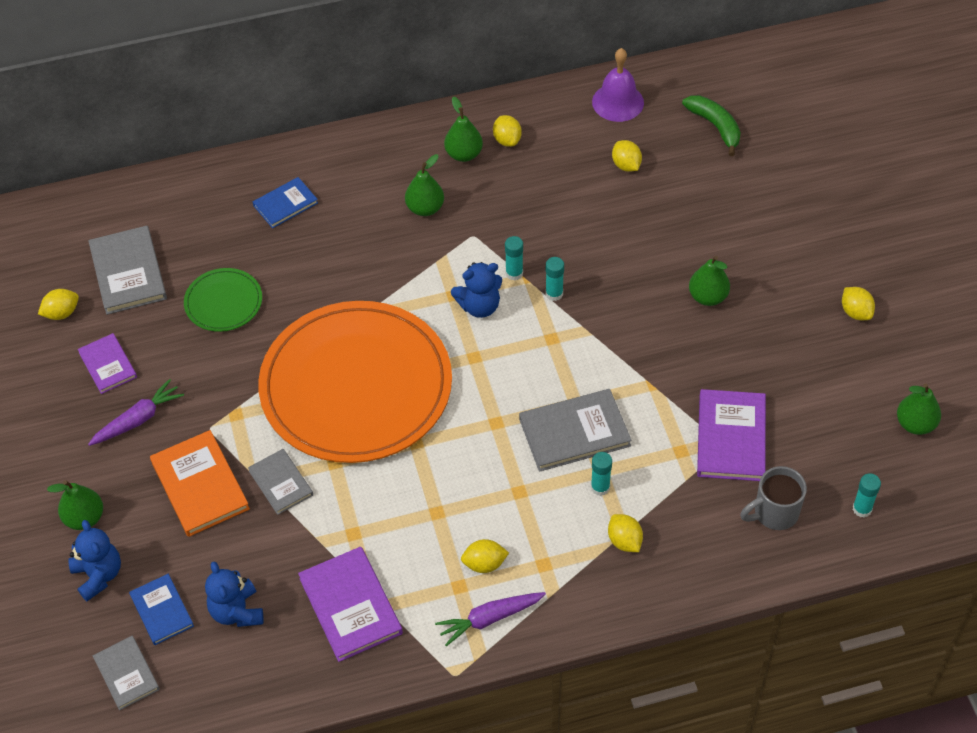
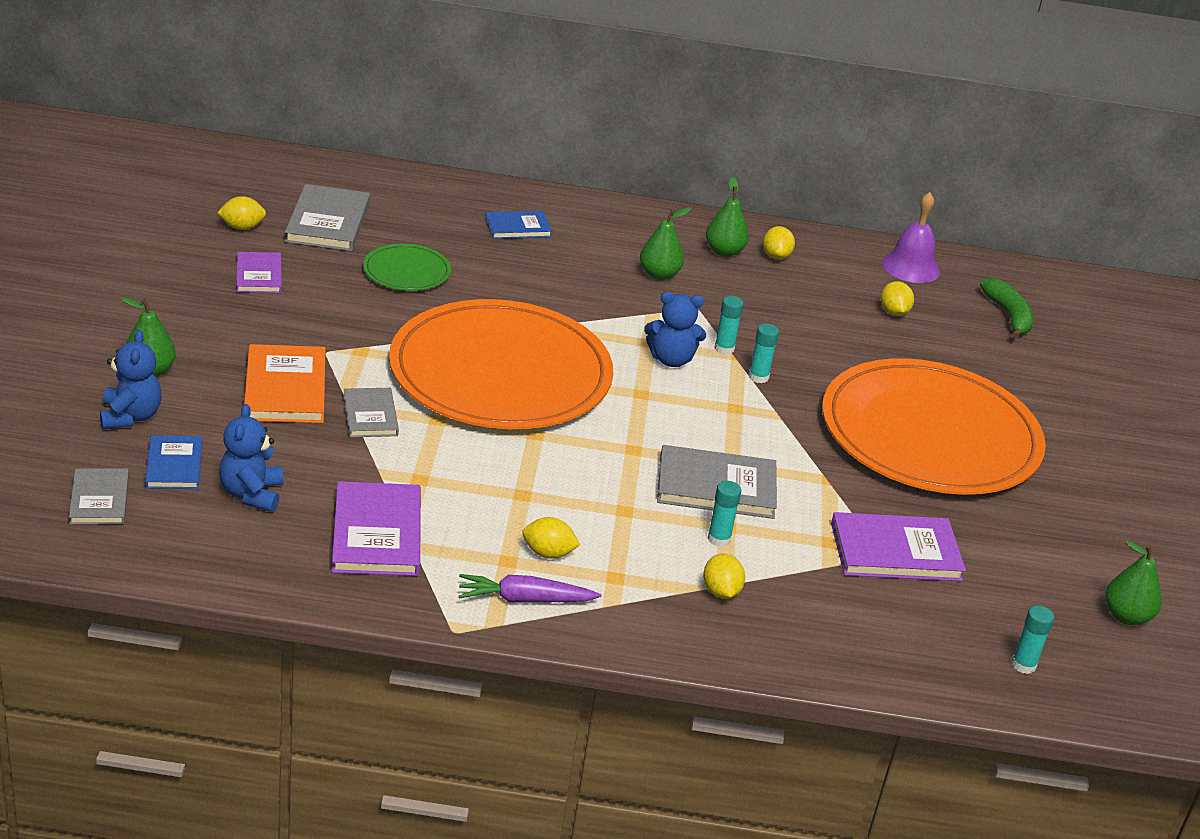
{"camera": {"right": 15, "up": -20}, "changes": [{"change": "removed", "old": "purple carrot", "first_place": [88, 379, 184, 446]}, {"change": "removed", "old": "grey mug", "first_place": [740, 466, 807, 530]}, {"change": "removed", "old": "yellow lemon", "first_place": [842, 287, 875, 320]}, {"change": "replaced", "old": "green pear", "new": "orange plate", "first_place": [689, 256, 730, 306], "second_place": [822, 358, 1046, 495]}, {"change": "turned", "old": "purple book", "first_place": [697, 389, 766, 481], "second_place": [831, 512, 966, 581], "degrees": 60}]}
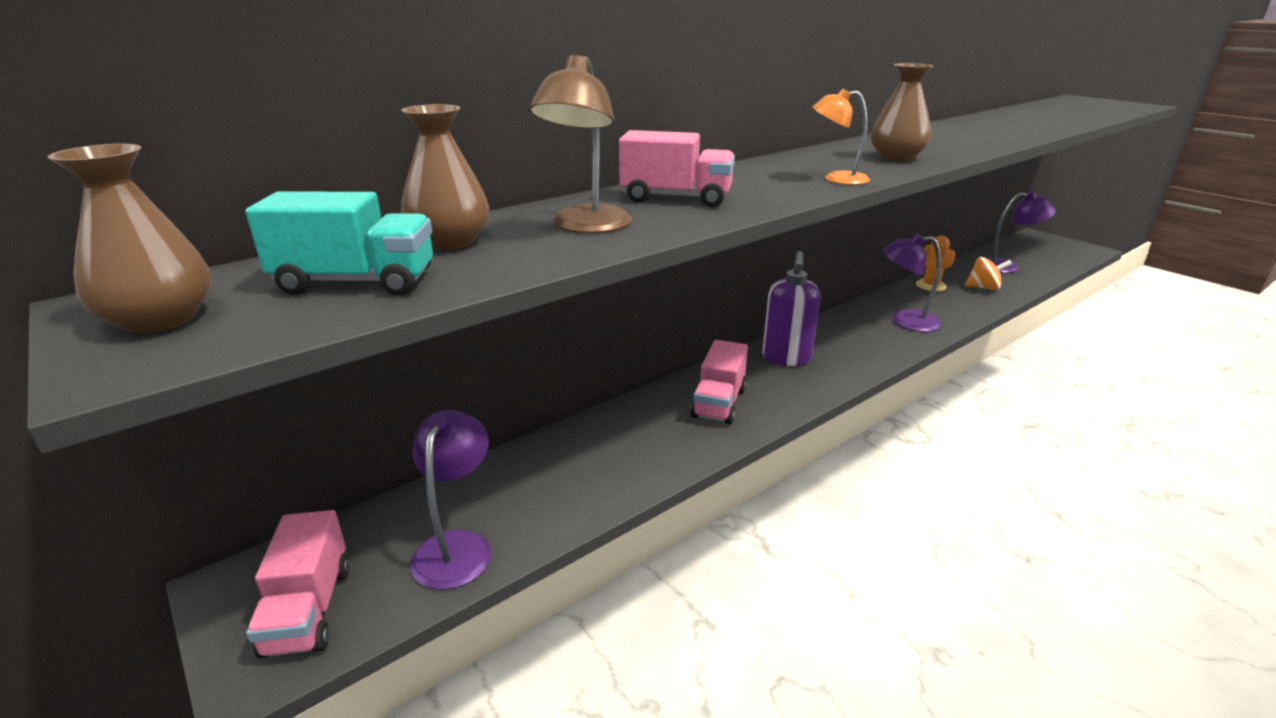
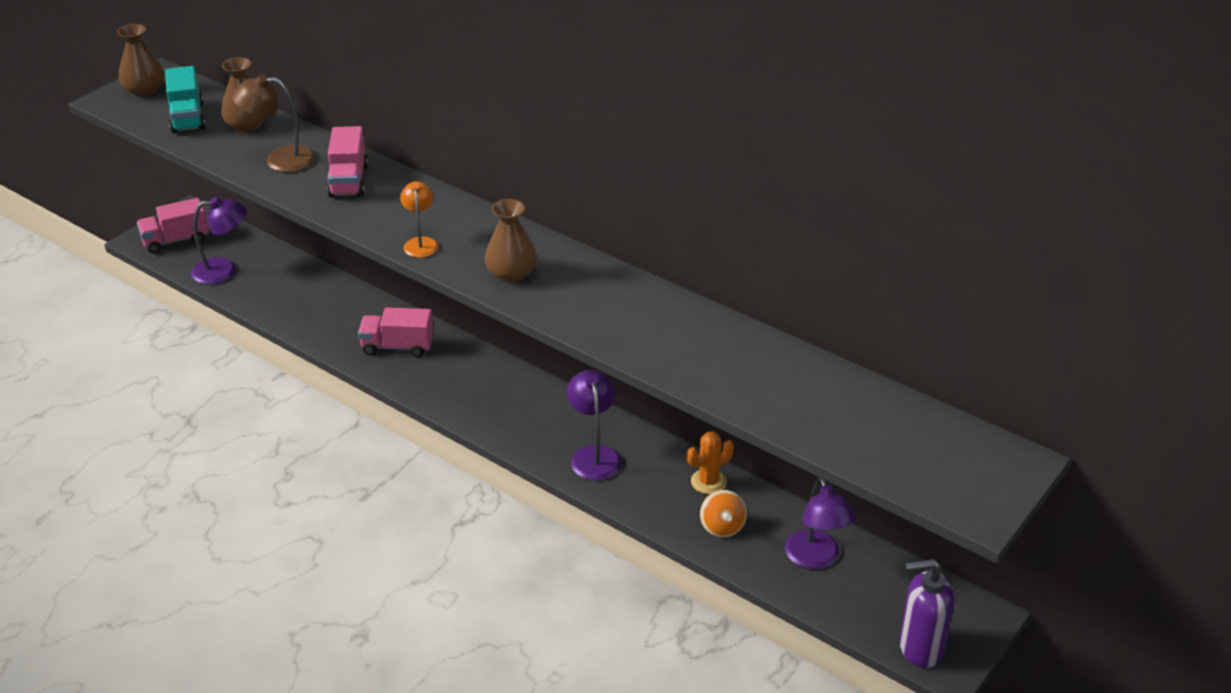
{"camera": {"right": 75, "up": 10}, "changes": [{"change": "moved", "old": "purple soap dispenser", "first_place": [762, 251, 821, 366], "second_place": [899, 559, 954, 668]}]}
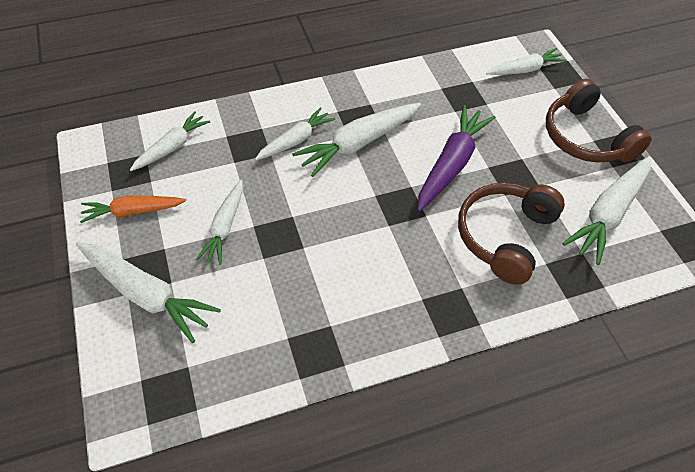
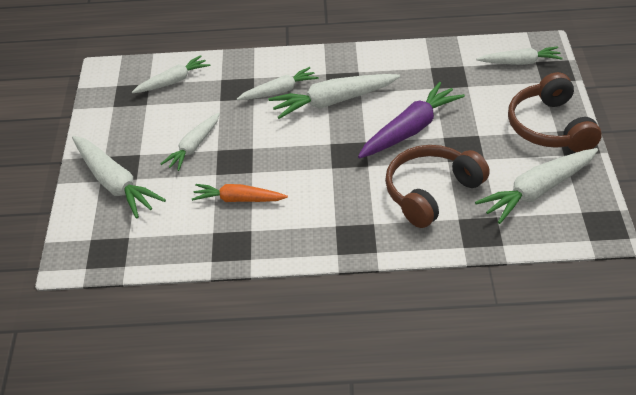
{"camera": {"right": 20, "up": -10}, "changes": [{"change": "moved", "old": "orange carrot", "first_place": [80, 195, 186, 223], "second_place": [192, 184, 288, 202]}]}
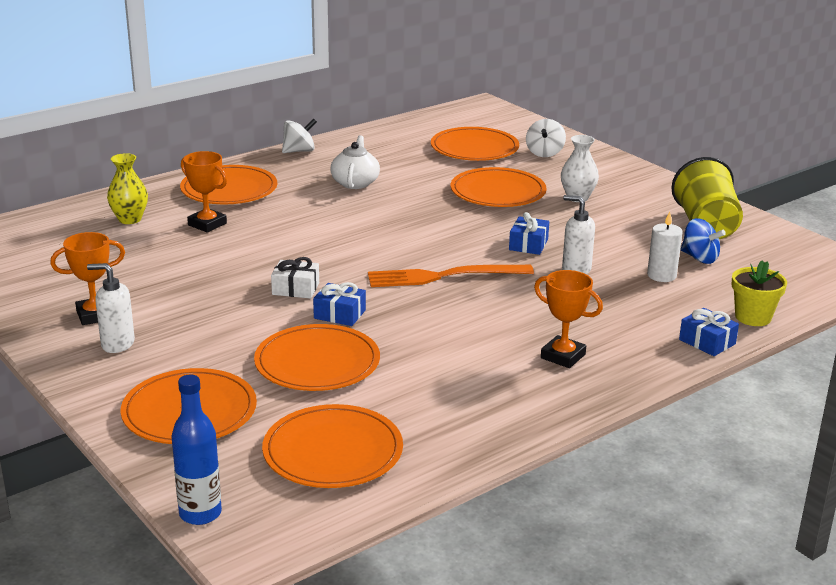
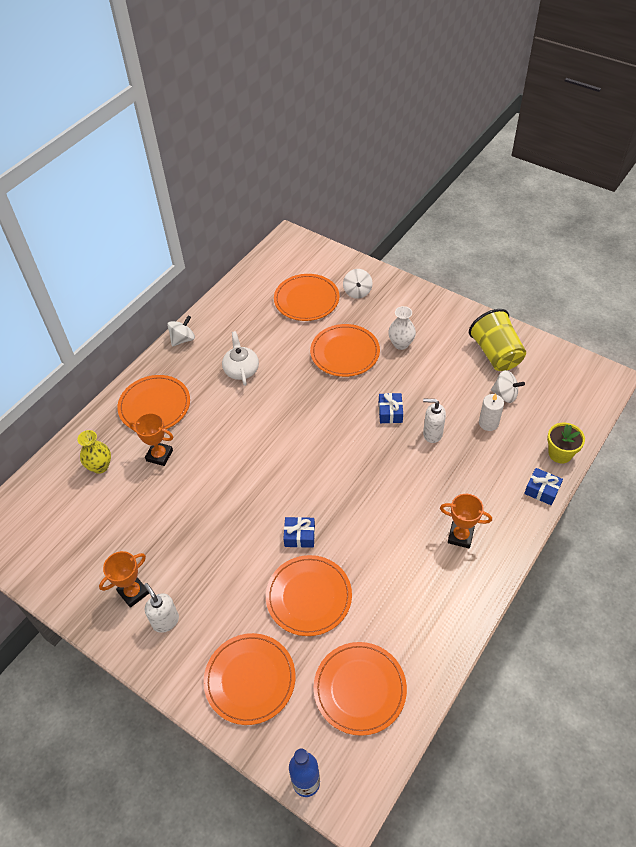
{"camera": {"right": -15, "up": 25}, "changes": [{"change": "removed", "old": "white gift", "first_place": [271, 257, 319, 299]}, {"change": "removed", "old": "orange fork", "first_place": [368, 265, 534, 287]}, {"change": "recoloured", "old": "blue spinning top", "new": "white spinning top", "first_place": [681, 218, 726, 264], "second_place": [491, 370, 525, 403]}, {"change": "turned", "old": "white soap dispenser", "first_place": [87, 263, 135, 353], "second_place": [144, 583, 179, 633], "degrees": 60}]}
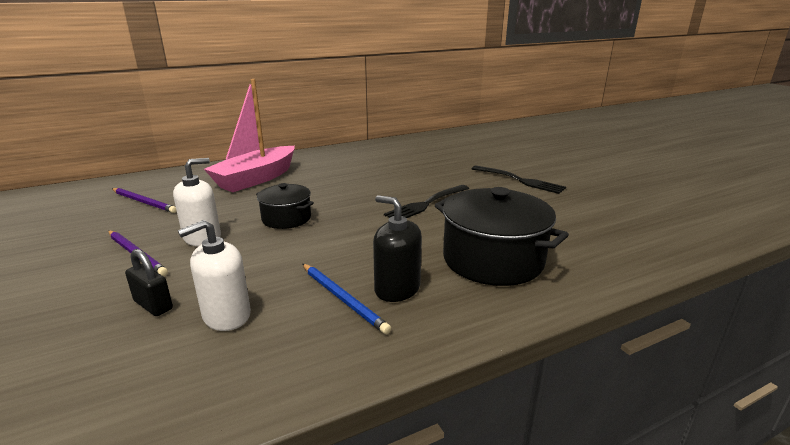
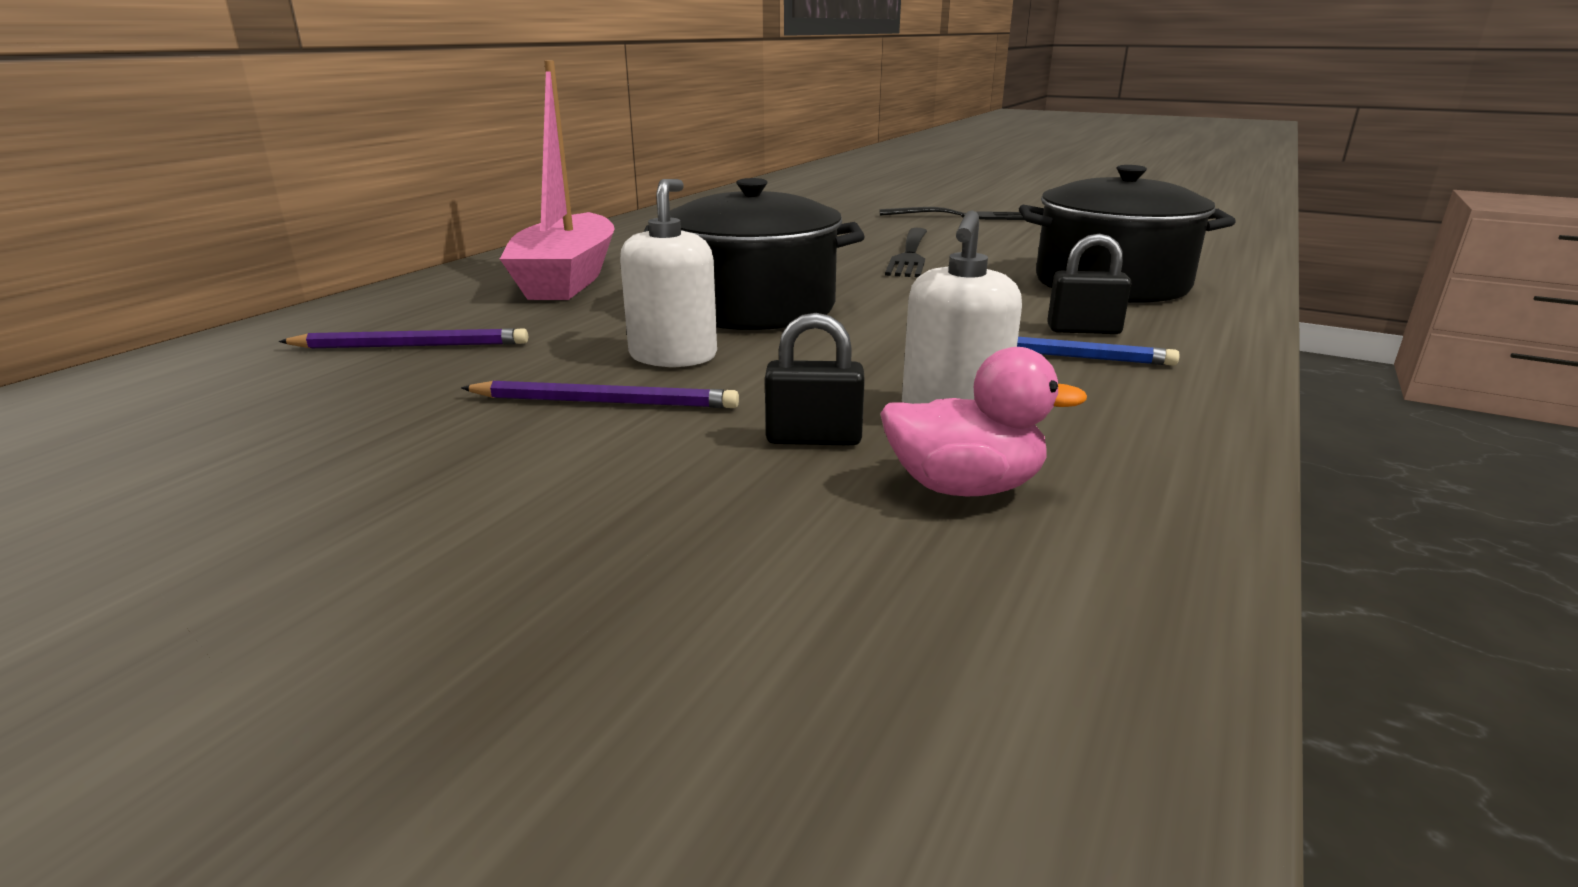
{"camera": {"right": -35, "up": 0}, "changes": [{"change": "added", "new": "pink duck", "second_place": [880, 347, 1087, 496]}, {"change": "replaced", "old": "black soap dispenser", "new": "black padlock", "first_place": [373, 195, 422, 302], "second_place": [1047, 234, 1131, 334]}, {"change": "resized", "old": "black pot", "first_place": [256, 183, 314, 229], "second_place": [644, 178, 865, 330], "factor": 1.74}]}
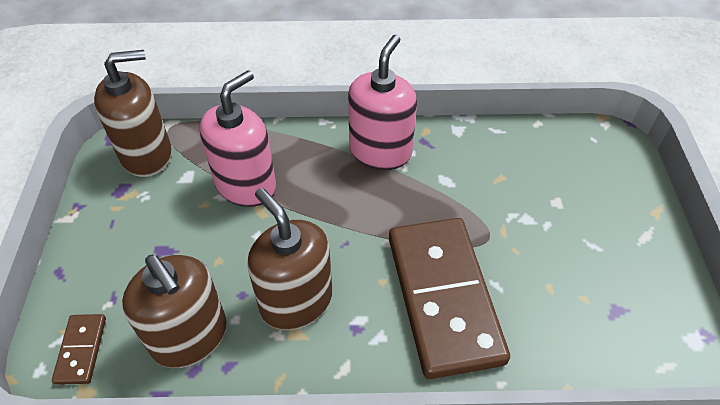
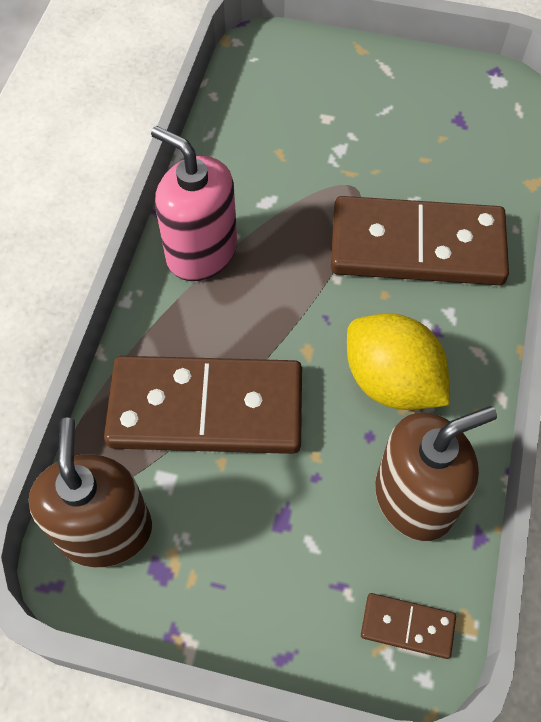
{"camera": {"right": -75, "up": 10}, "changes": [{"change": "replaced", "old": "pink soap dispenser", "new": "brown domino", "first_place": [200, 70, 276, 207], "second_place": [104, 356, 302, 454]}, {"change": "replaced", "old": "brown soap dispenser", "new": "yellow lemon", "first_place": [247, 188, 332, 330], "second_place": [347, 313, 450, 410]}]}
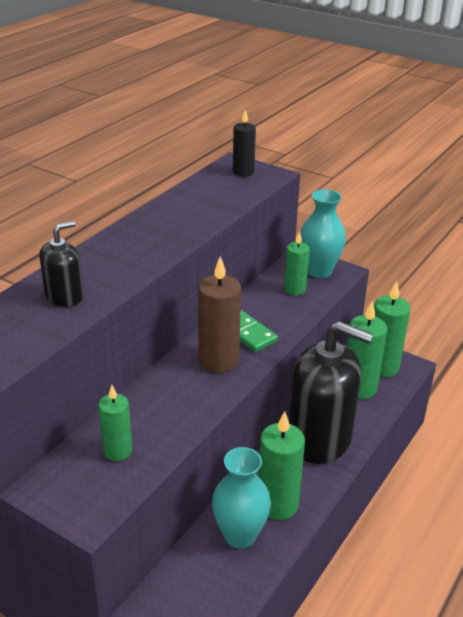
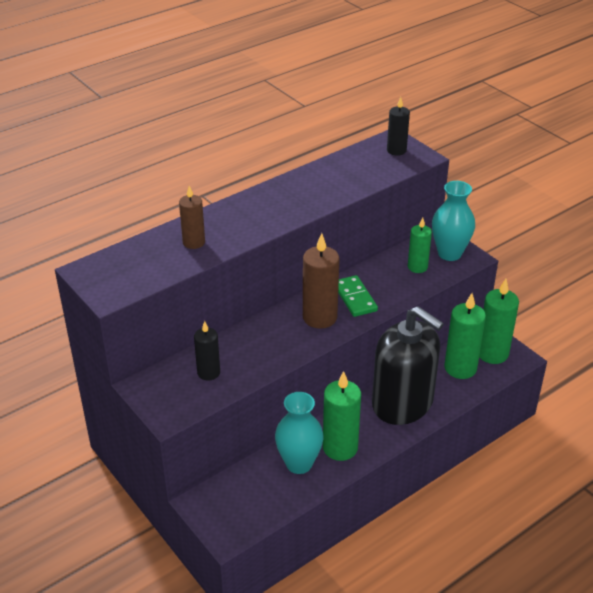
{"camera": {"right": 20, "up": 5}, "changes": [{"change": "replaced", "old": "black soap dispenser", "new": "brown candle", "first_place": [39, 221, 83, 307], "second_place": [179, 186, 205, 249]}, {"change": "recoloured", "old": "green candle", "new": "black candle", "first_place": [98, 385, 132, 461], "second_place": [194, 321, 220, 381]}]}
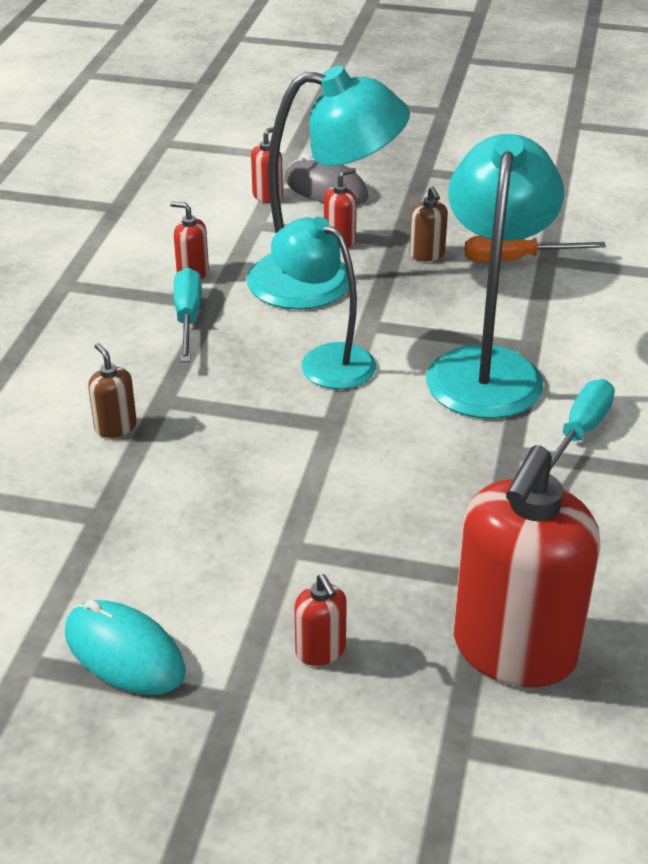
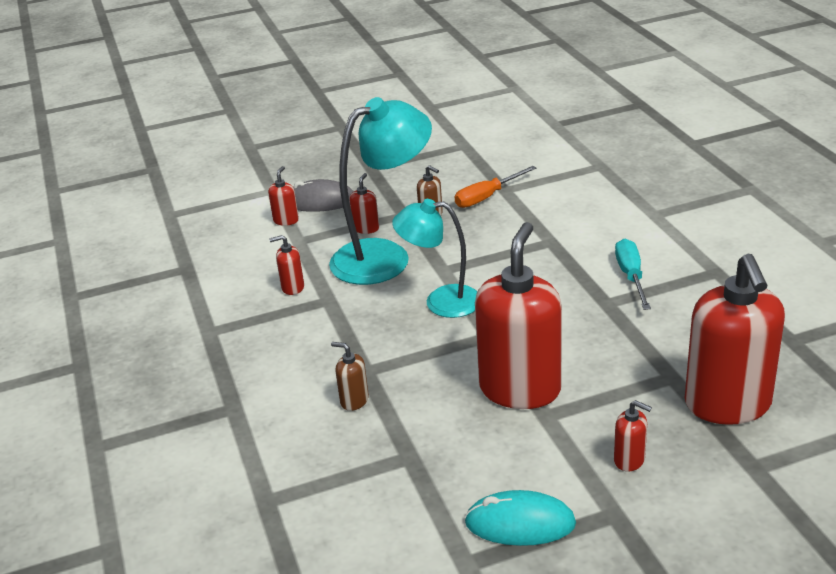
{"camera": {"right": -30, "up": -5}, "changes": [{"change": "removed", "old": "turquoise screwdriver", "first_place": [174, 267, 202, 362]}, {"change": "removed", "old": "turquoise lamp", "first_place": [426, 134, 564, 419]}, {"change": "added", "new": "red soap dispenser", "second_place": [475, 222, 562, 409]}]}
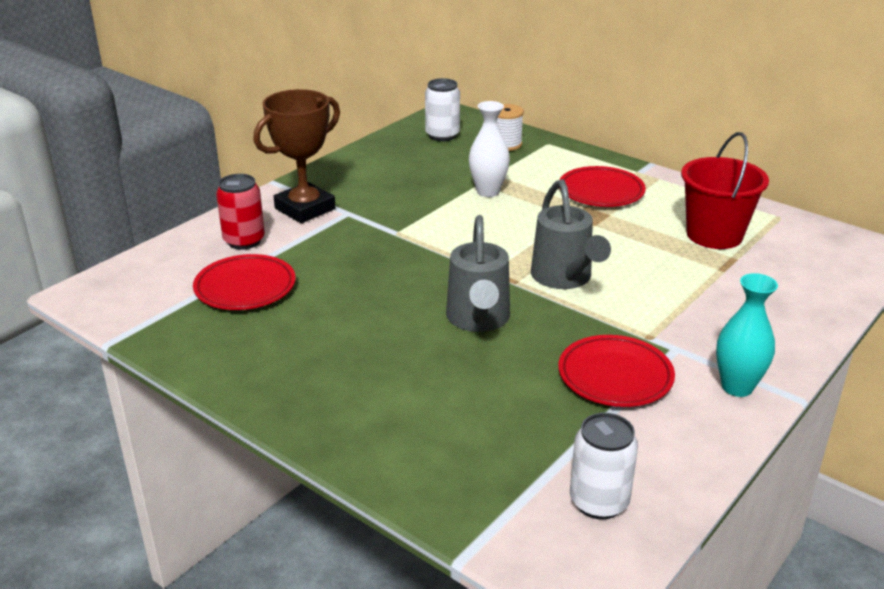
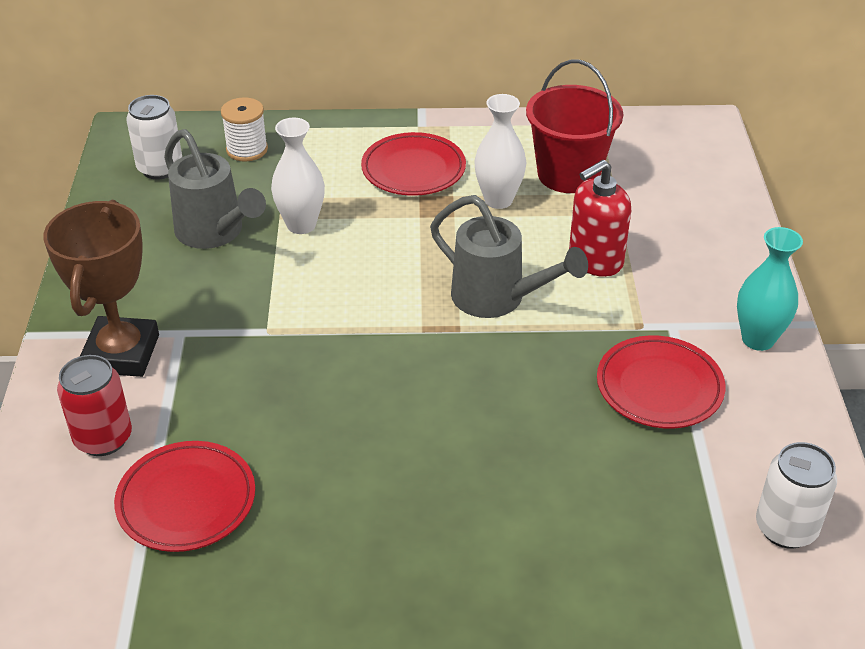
{"camera": {"right": -40, "up": 10}, "changes": [{"change": "added", "new": "white vase", "second_place": [474, 94, 526, 209]}, {"change": "added", "new": "red soap dispenser", "second_place": [569, 160, 631, 277]}, {"change": "moved", "old": "grey watering can", "first_place": [446, 215, 510, 332], "second_place": [164, 129, 266, 249]}]}
